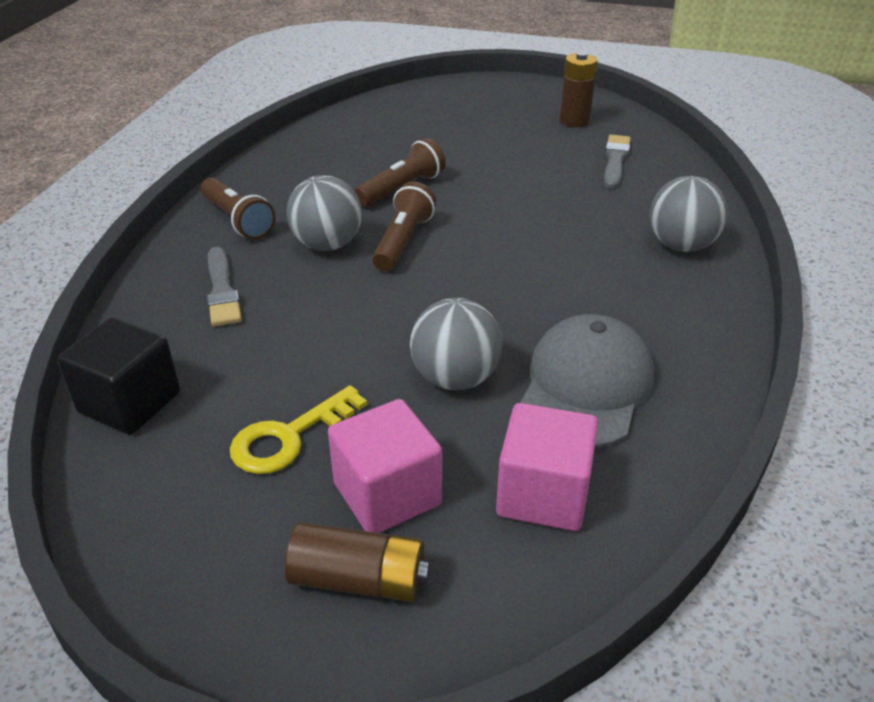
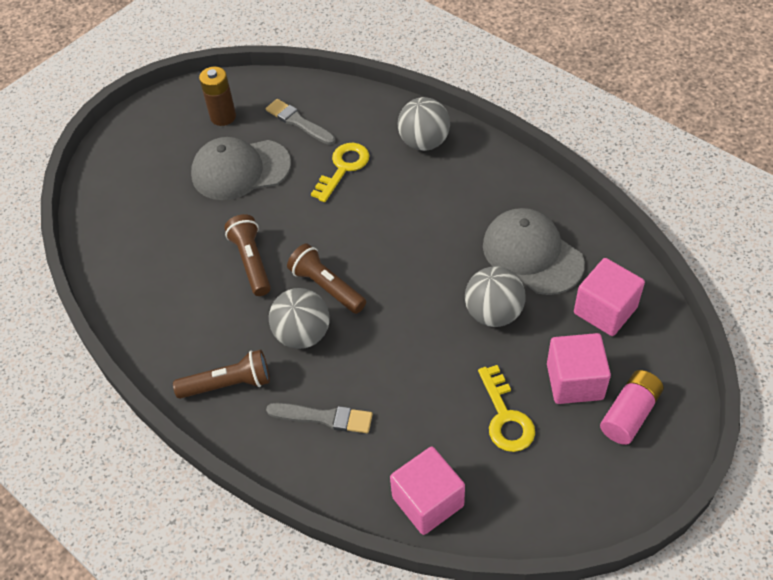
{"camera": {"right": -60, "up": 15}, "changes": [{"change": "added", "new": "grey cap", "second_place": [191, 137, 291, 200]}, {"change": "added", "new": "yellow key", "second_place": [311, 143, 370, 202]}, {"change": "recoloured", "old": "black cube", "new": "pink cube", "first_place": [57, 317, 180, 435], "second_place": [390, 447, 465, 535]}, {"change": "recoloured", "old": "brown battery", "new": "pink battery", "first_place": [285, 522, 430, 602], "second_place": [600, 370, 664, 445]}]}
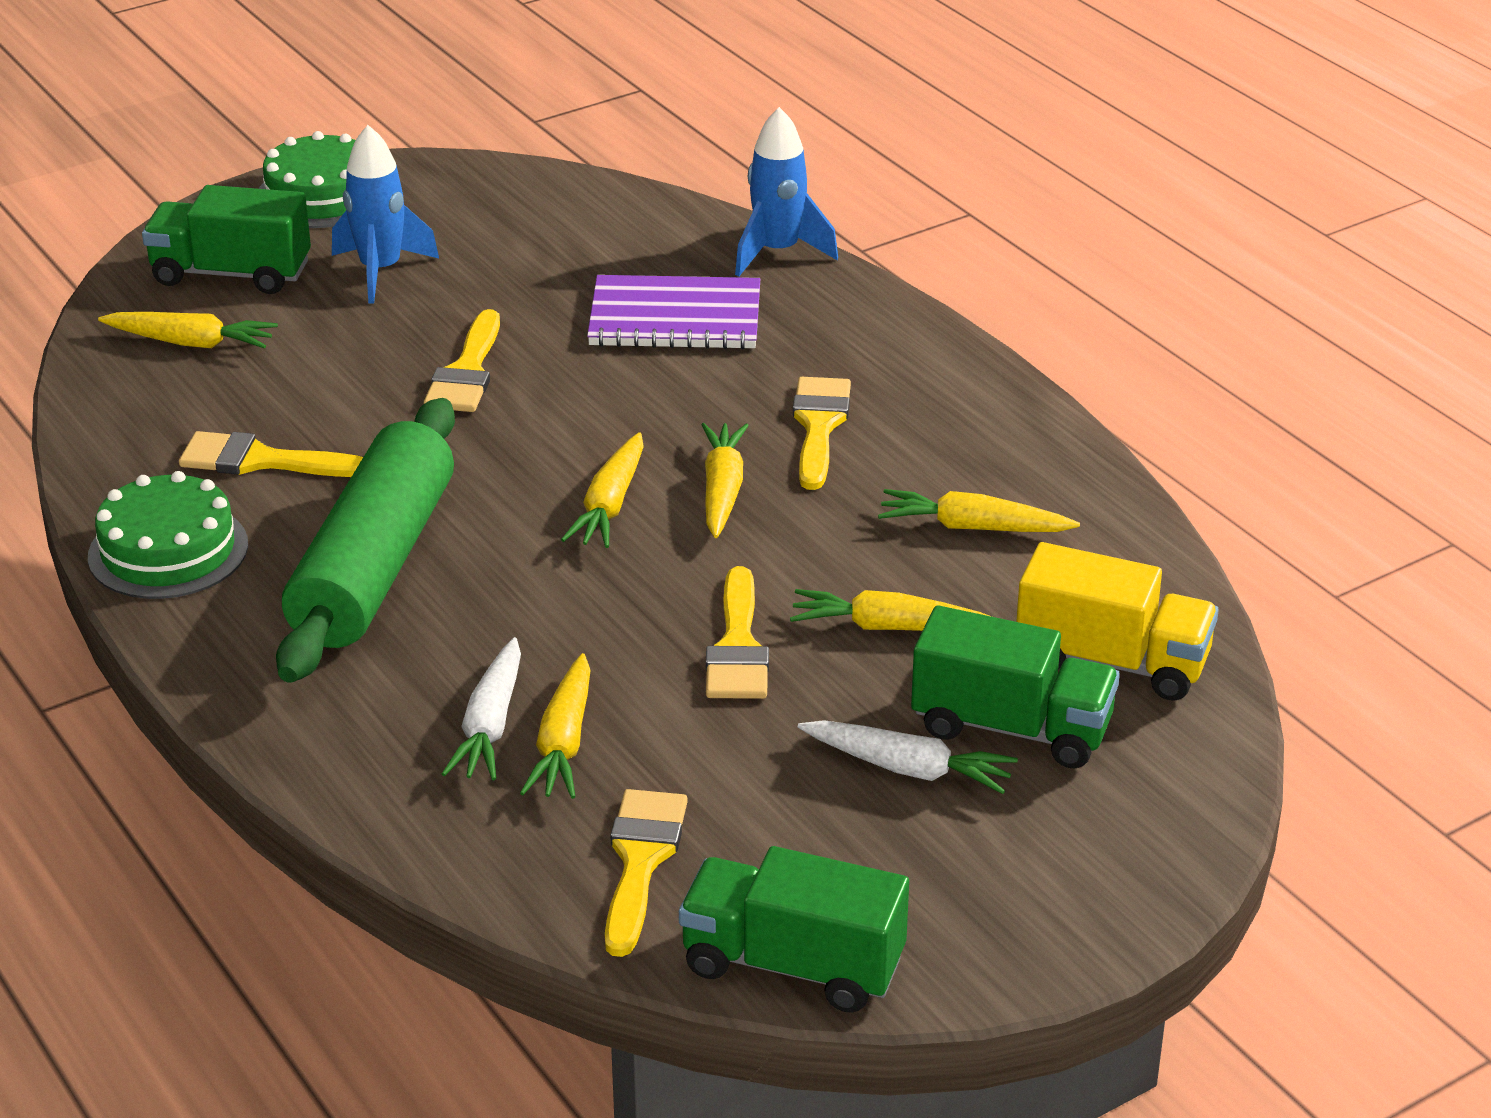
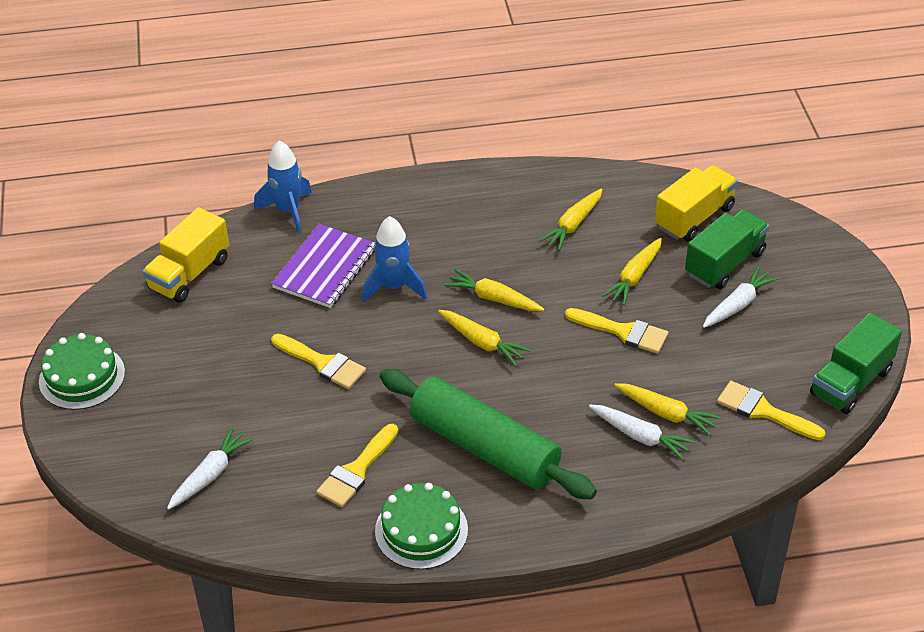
{"camera": {"right": -65, "up": 10}, "changes": [{"change": "removed", "old": "green truck", "first_place": [142, 185, 311, 294]}, {"change": "removed", "old": "yellow brush", "first_place": [793, 377, 851, 490]}, {"change": "added", "new": "yellow truck", "second_place": [142, 207, 229, 303]}, {"change": "moved", "old": "blue rocket", "first_place": [332, 125, 439, 304], "second_place": [362, 216, 427, 303]}, {"change": "recoloured", "old": "yellow carrot", "new": "white carrot", "first_place": [98, 312, 278, 349], "second_place": [167, 427, 254, 510]}]}
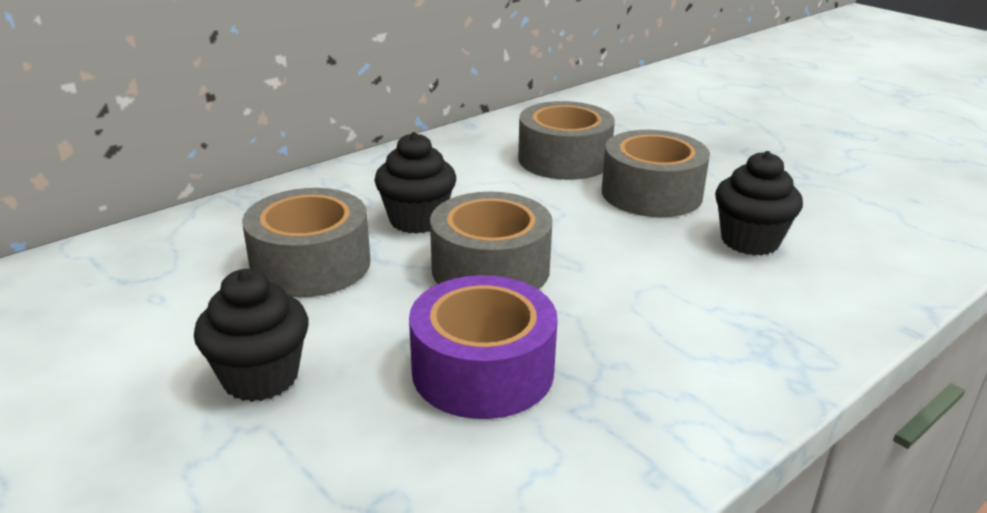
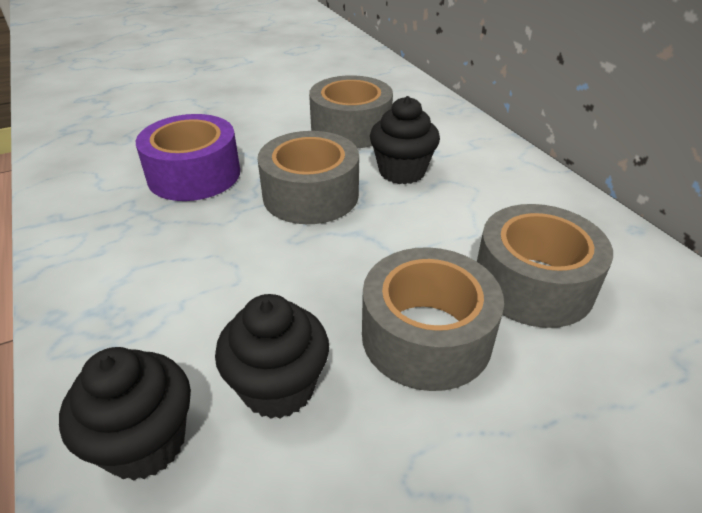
{"camera": {"right": 105, "up": 10}, "changes": [{"change": "moved", "old": "black cupcake", "first_place": [194, 269, 309, 402], "second_place": [59, 347, 191, 481]}]}
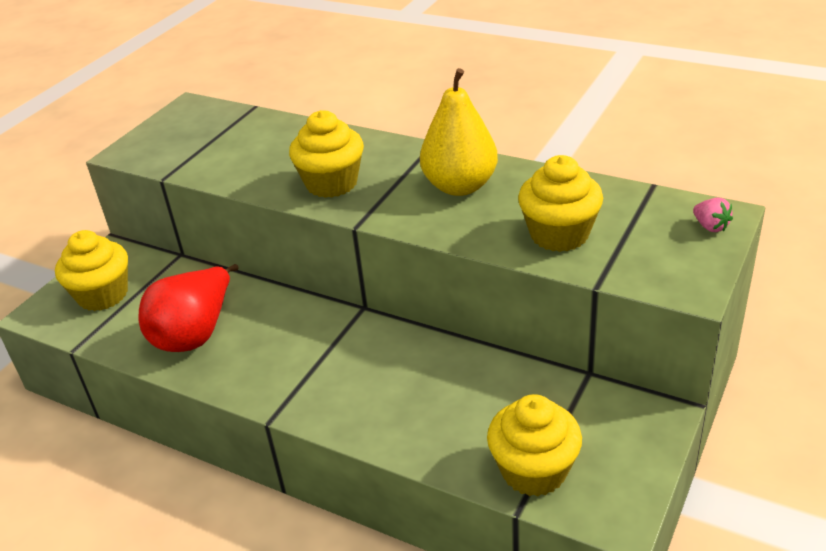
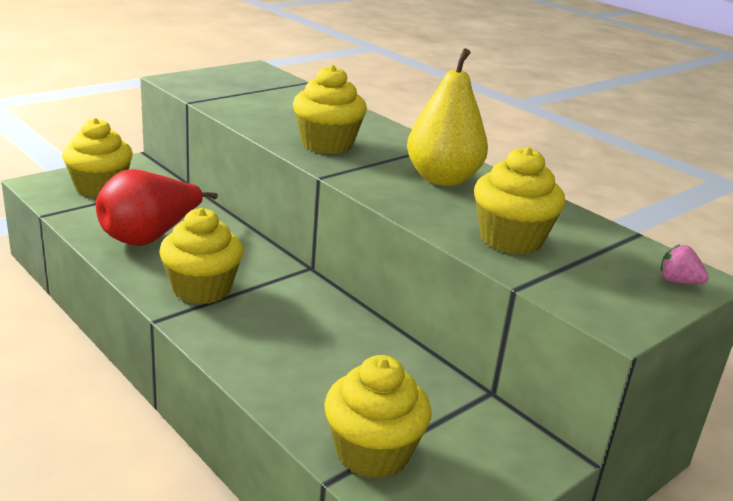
{"camera": {"right": 15, "up": -10}, "changes": [{"change": "added", "new": "yellow cupcake", "second_place": [159, 208, 244, 304]}, {"change": "turned", "old": "pink strawberry", "first_place": [693, 198, 733, 232], "second_place": [660, 245, 709, 284], "degrees": 135}]}
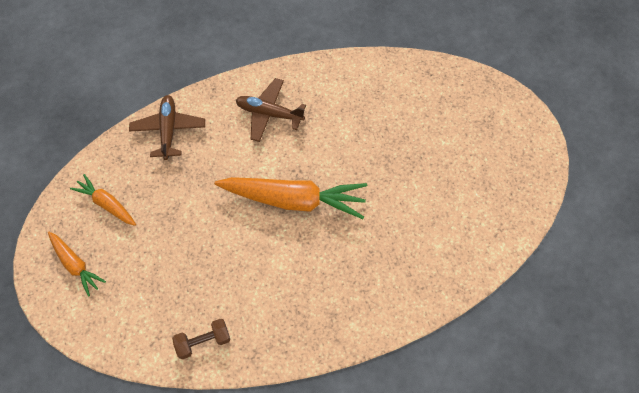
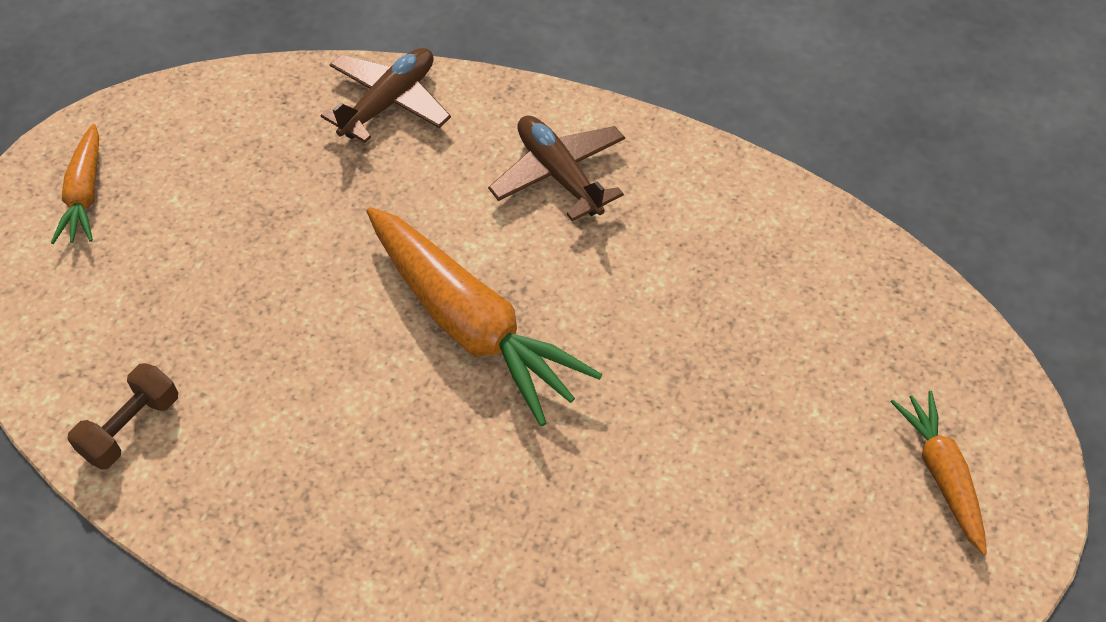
{"camera": {"right": 40, "up": -10}, "changes": [{"change": "moved", "old": "orange carrot", "first_place": [70, 174, 136, 226], "second_place": [890, 391, 987, 555]}, {"change": "turned", "old": "brown dumbbell", "first_place": [172, 319, 230, 359], "second_place": [67, 363, 178, 469], "degrees": -75}]}
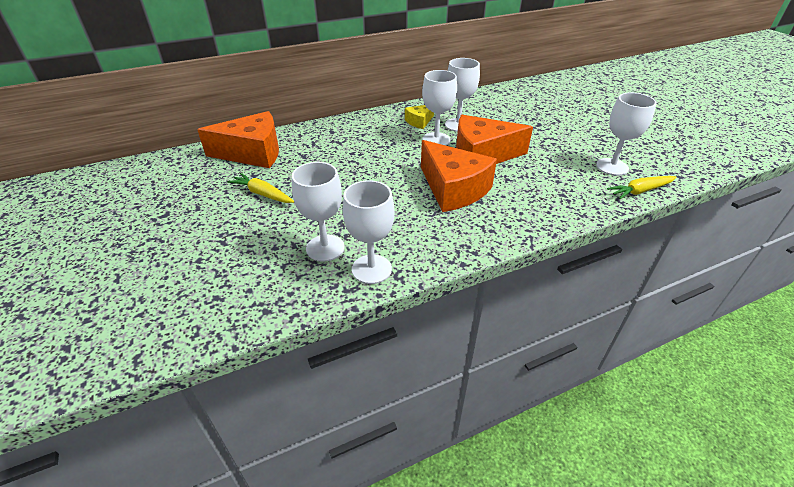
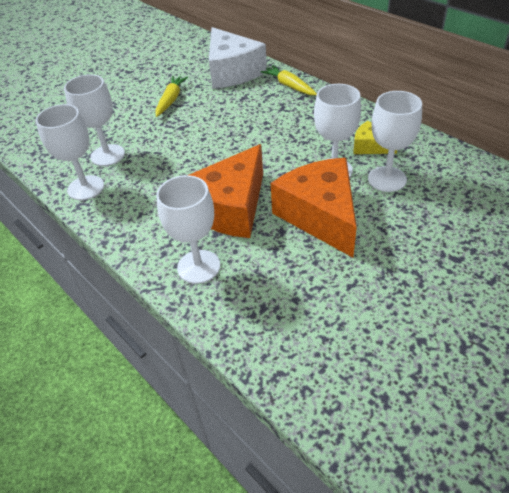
{"camera": {"right": 75, "up": 5}, "changes": [{"change": "moved", "old": "white goblet", "first_place": [596, 93, 657, 176], "second_place": [157, 175, 220, 284]}, {"change": "moved", "old": "yellow carrot", "first_place": [607, 176, 677, 199], "second_place": [260, 65, 317, 95]}, {"change": "recoloured", "old": "orange cheese", "new": "white cheese", "first_place": [197, 111, 279, 168], "second_place": [209, 27, 267, 89]}]}
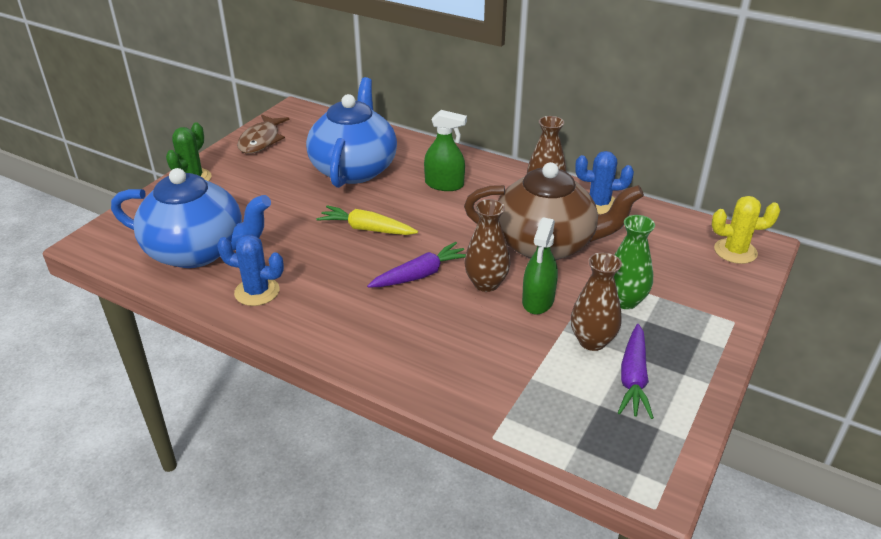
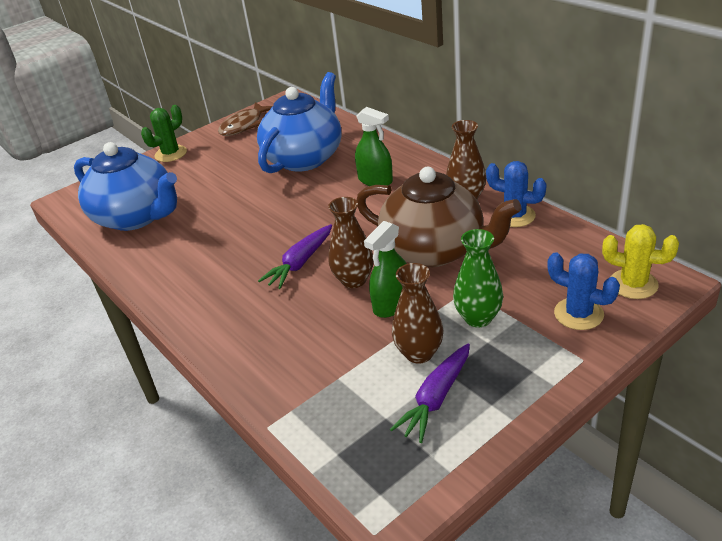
{"camera": {"right": 25, "up": 0}, "changes": [{"change": "removed", "old": "yellow carrot", "first_place": [316, 205, 418, 235]}, {"change": "moved", "old": "blue cactus", "first_place": [217, 234, 284, 306], "second_place": [547, 252, 620, 330]}, {"change": "turned", "old": "purple carrot", "first_place": [367, 242, 466, 288], "second_place": [258, 224, 332, 289], "degrees": 135}]}
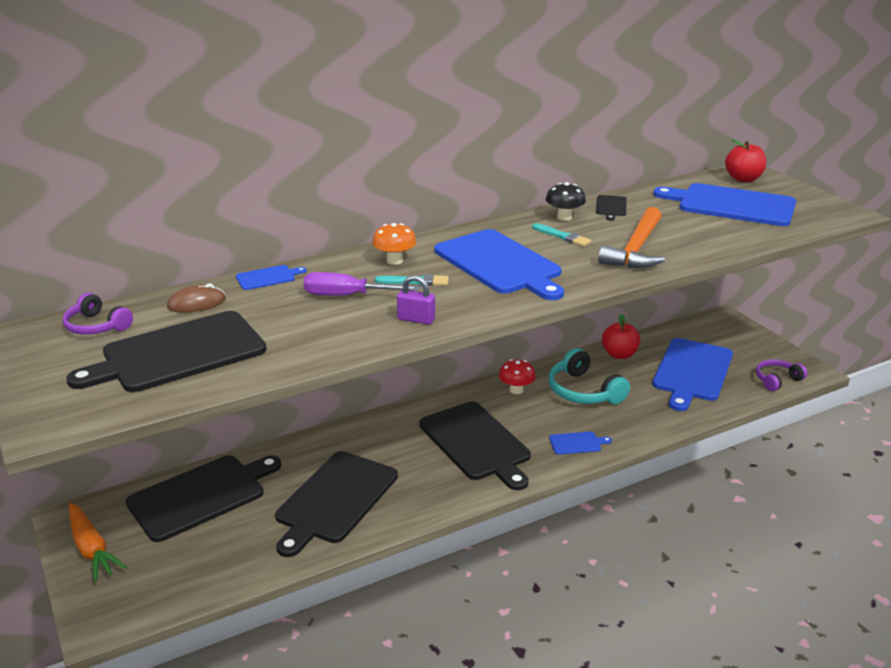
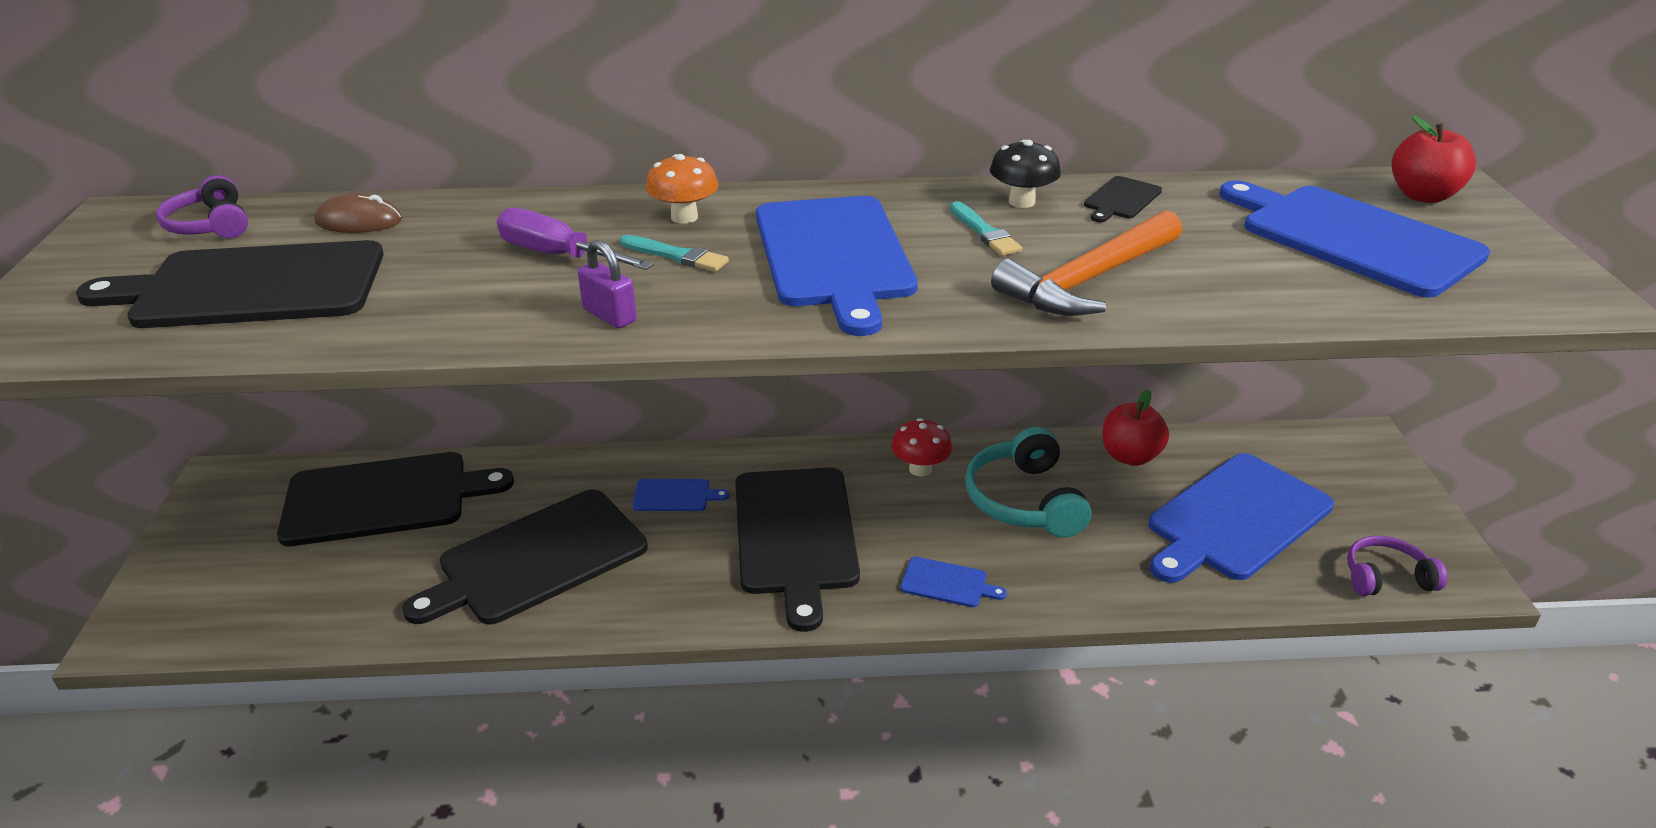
{"camera": {"right": 25, "up": 5}, "changes": [{"change": "removed", "old": "orange carrot", "first_place": [69, 503, 127, 582]}, {"change": "moved", "old": "blue cutting board", "first_place": [236, 265, 306, 290], "second_place": [633, 479, 729, 511]}]}
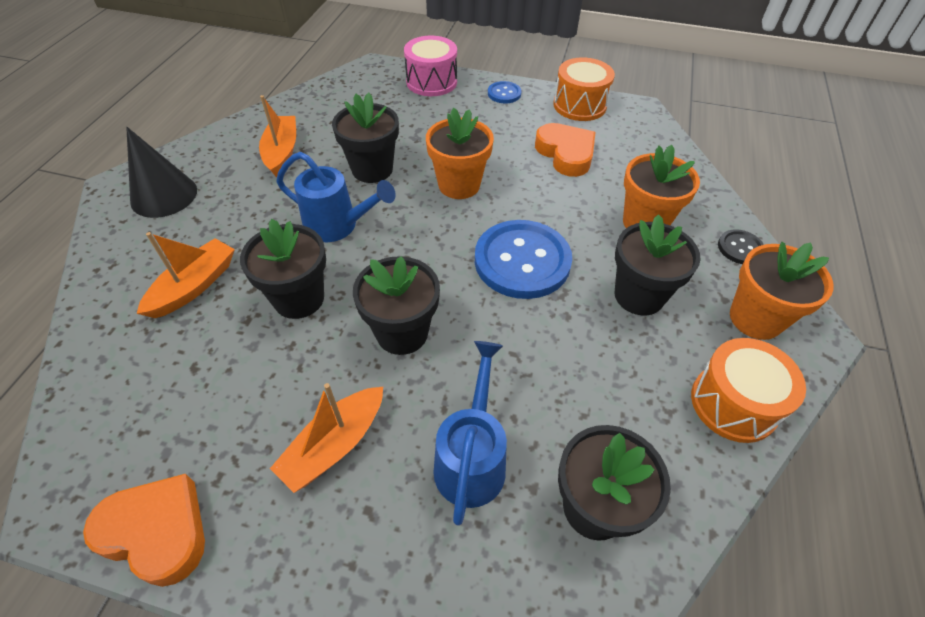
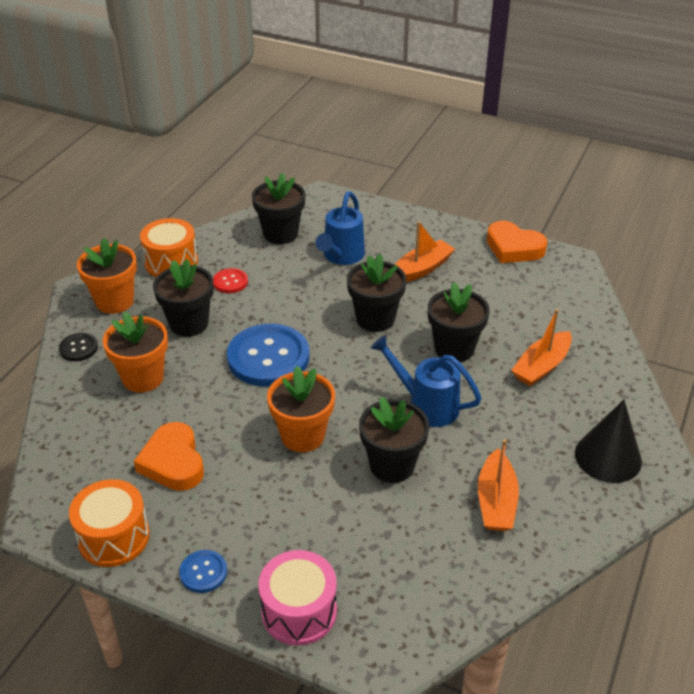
{"camera": {"right": -170, "up": -10}, "changes": [{"change": "added", "new": "red button", "second_place": [213, 268, 248, 293]}]}
